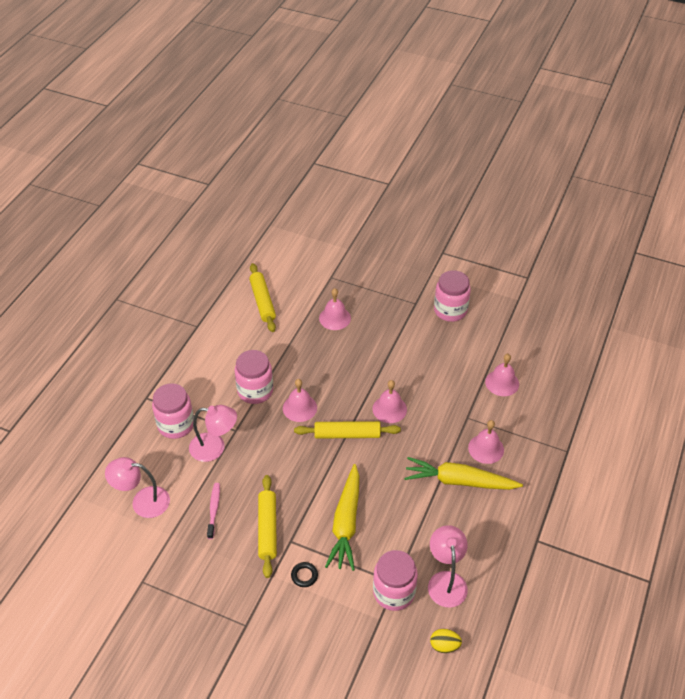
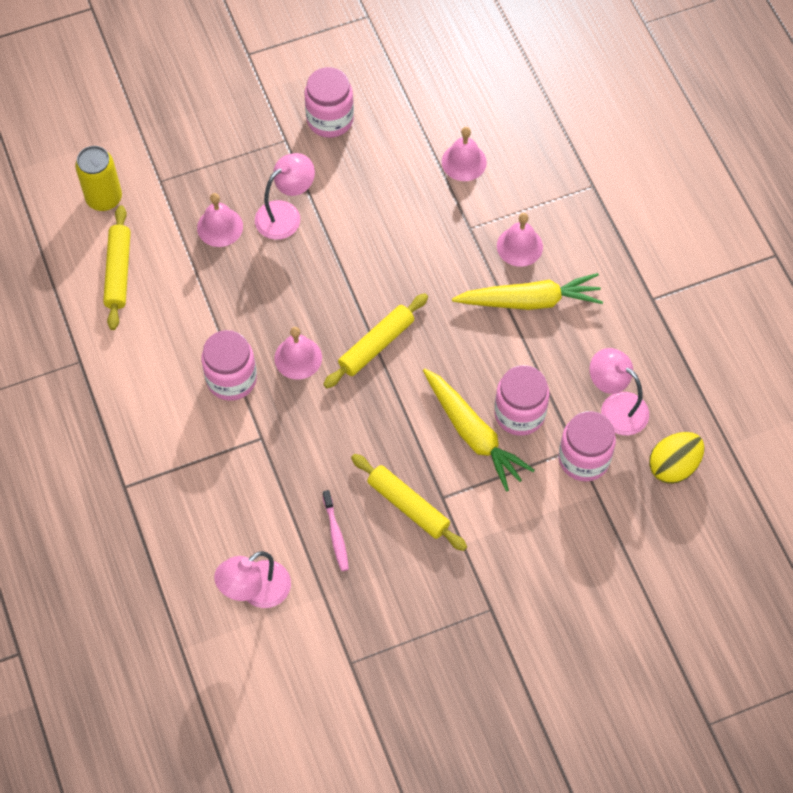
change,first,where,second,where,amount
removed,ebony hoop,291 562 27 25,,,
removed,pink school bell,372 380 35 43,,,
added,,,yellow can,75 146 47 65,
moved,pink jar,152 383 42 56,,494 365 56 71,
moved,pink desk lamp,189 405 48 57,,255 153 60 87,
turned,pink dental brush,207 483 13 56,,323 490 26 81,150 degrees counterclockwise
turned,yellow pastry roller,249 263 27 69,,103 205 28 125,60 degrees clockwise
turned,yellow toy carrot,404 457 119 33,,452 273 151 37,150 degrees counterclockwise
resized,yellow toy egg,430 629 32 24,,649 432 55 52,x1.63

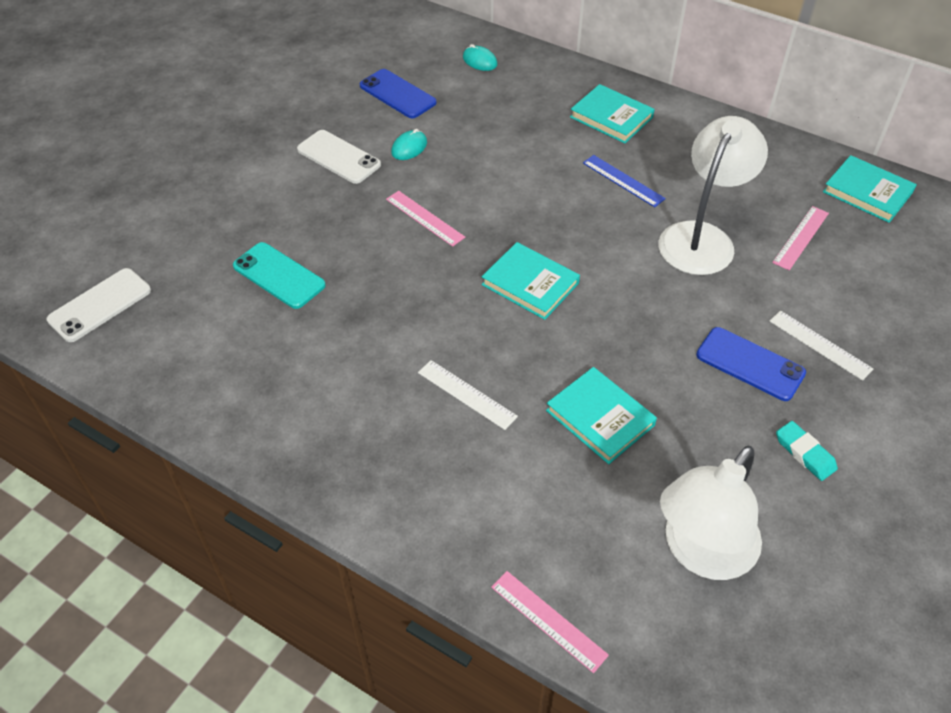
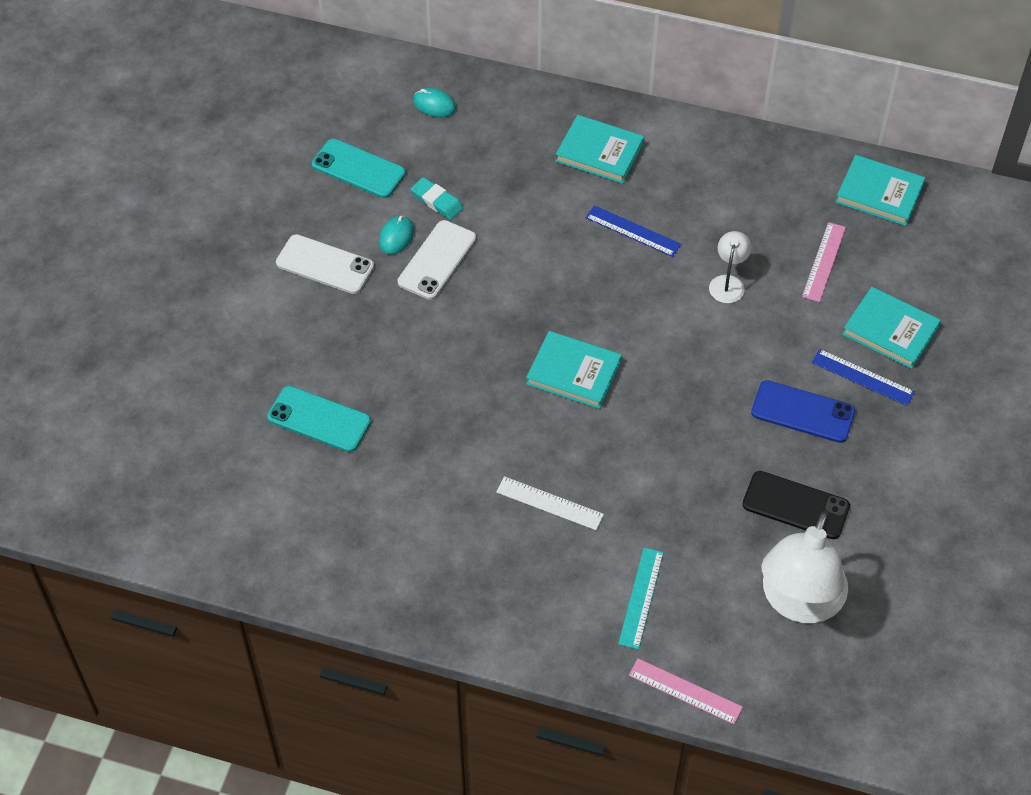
change,first,where,second,where,amount
removed,pink ruler,386 191 79 56,,,
added,,,teal ruler,618 548 46 101,
added,,,ebony mobile phone,742 471 108 68,
moved,snow-white mobile phone,47 268 104 74,,398 220 78 80,
moved,teal hardcover,546 367 111 97,,842 287 99 82,
moved,teal eraser,776 421 62 60,,411 177 52 43,
recoloured,blue mobile phone,360 69 76 50,teal mobile phone,312 139 94 59,
recoloured,snow-white ruler,769 310 104 71,blue ruler,812 349 103 57,
resized,snow-white desk lamp,658 116 110 159,,709 231 43 72,x0.46

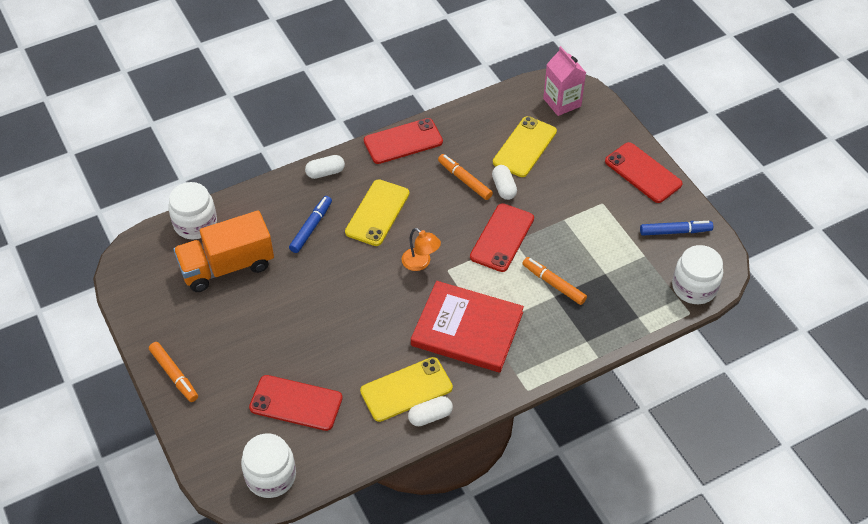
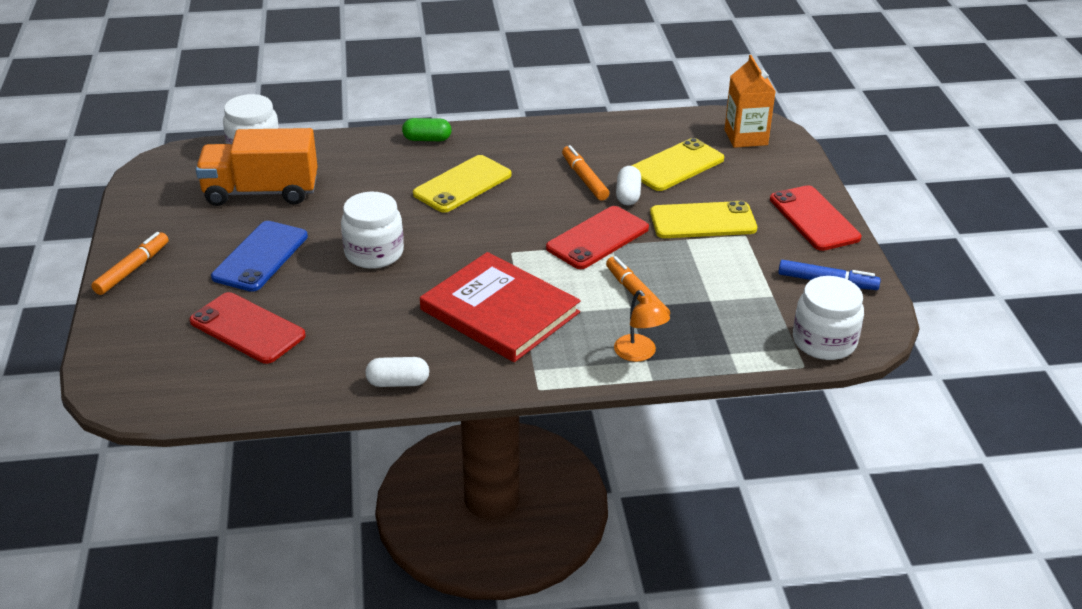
change,first,where,second,where,amount
removed,blue marker,289 196 43 57,,,
removed,crimson mobile phone,364 118 79 46,,,
added,,,blue mobile phone,211 221 97 71,
moved,snow-white jar,241 433 55 65,,341 192 63 77,
moved,yellow mobile phone,360 357 93 65,,650 201 107 37,
moved,bright orange desk lamp,401 228 40 43,,614 290 56 72,
recoloured,snow-white capsule,305 155 40 24,leaf-green capsule,402 118 50 23,
recoloured,pink juice carton,543 46 43 70,bright orange juice carton,725 55 51 93,
turned,bright orange marker,149 342 49 60,,91 232 78 63,135 degrees counterclockwise

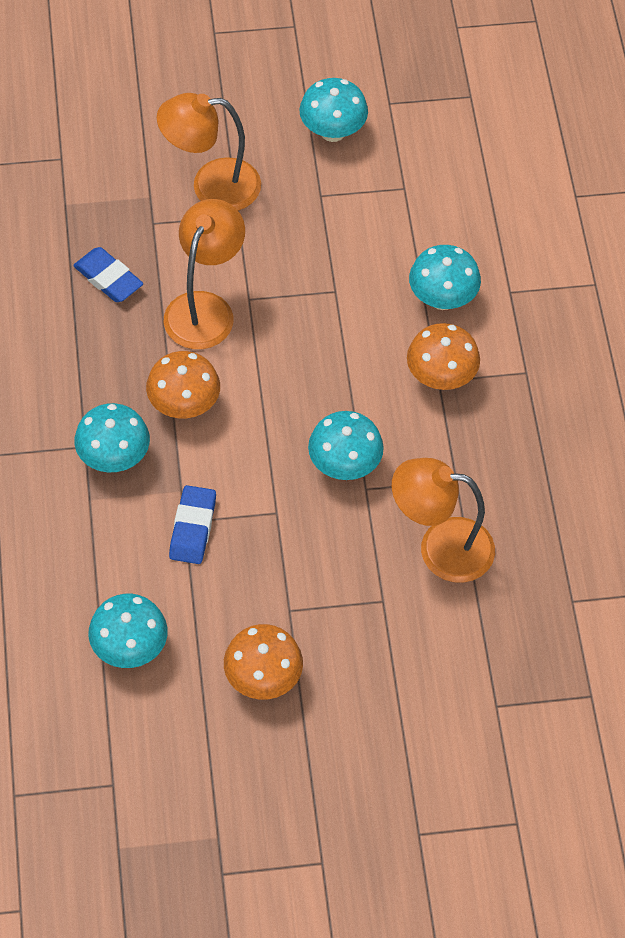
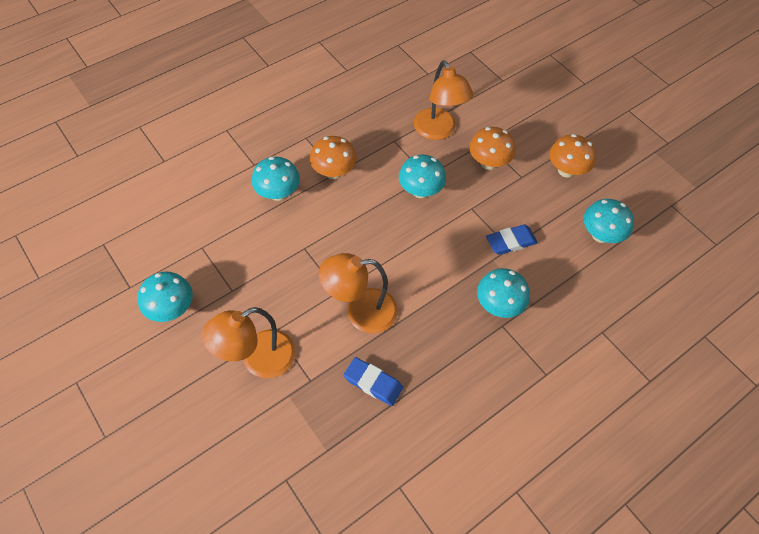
change,first,where,second,where,amount
moved,bright orange fungus,146 351 74 67,,469 127 46 43,
turned,blue eraser,73 247 70 55,,344 357 59 49,75 degrees counterclockwise
turned,bright orange desk lamp,157 93 104 117,,202 307 94 71,90 degrees clockwise

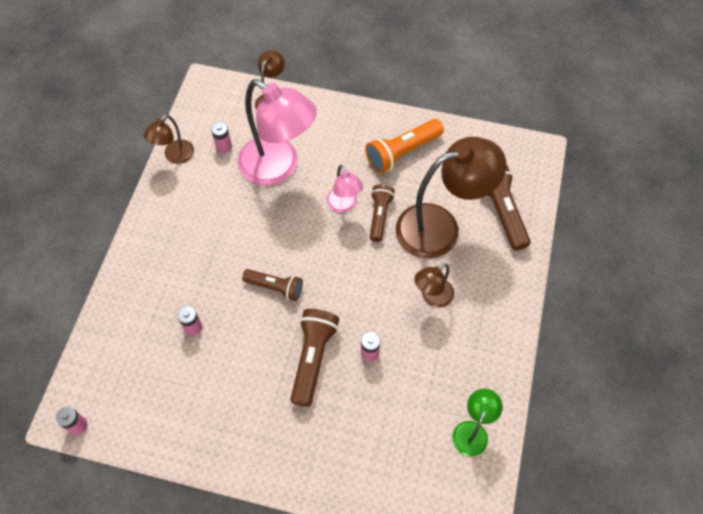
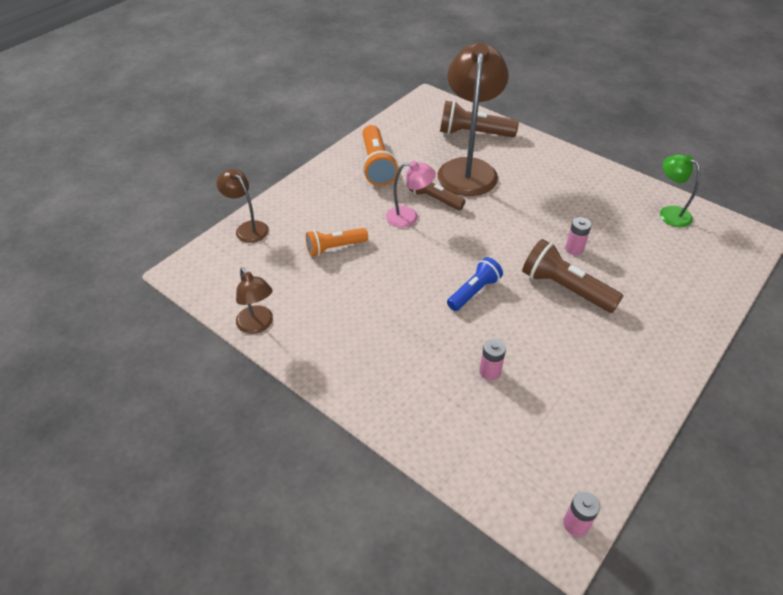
change,first,where,second,where,amount
removed,pink power cell,211 122 21 31,,,
removed,russet desk lamp,414 263 40 45,,,
replaced,pink desk lamp,238 79 79 107,bright orange pocket torch,306 228 62 28,
recoloured,russet pocket torch,242 269 61 32,blue pocket torch,447 257 56 54,

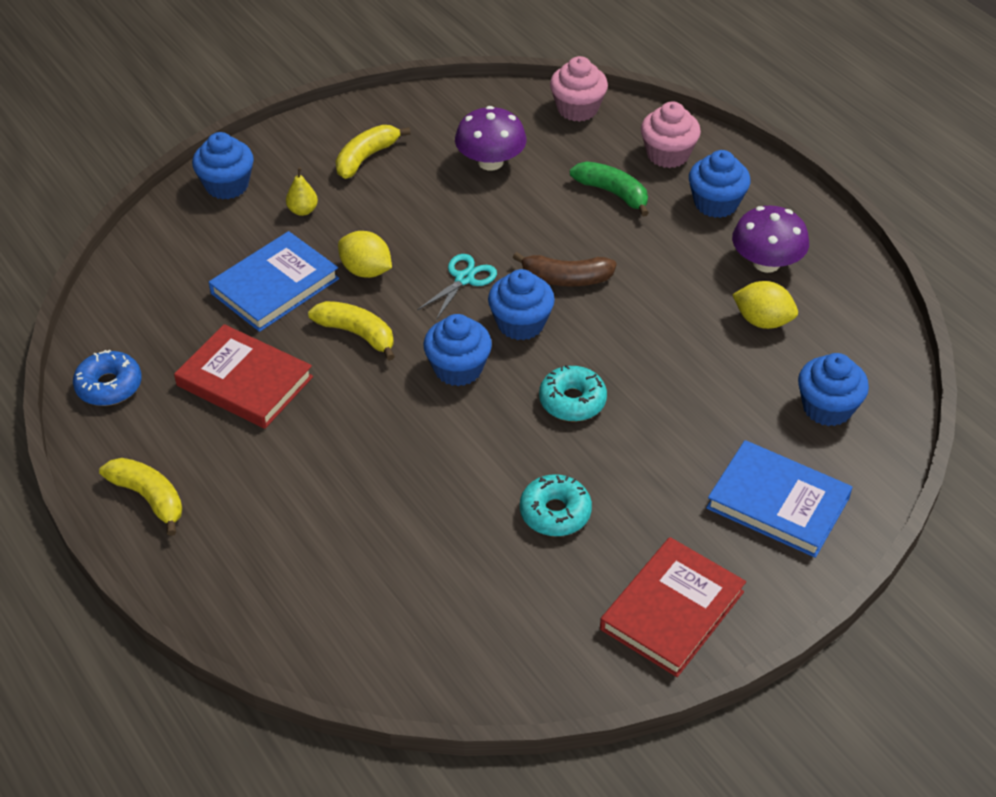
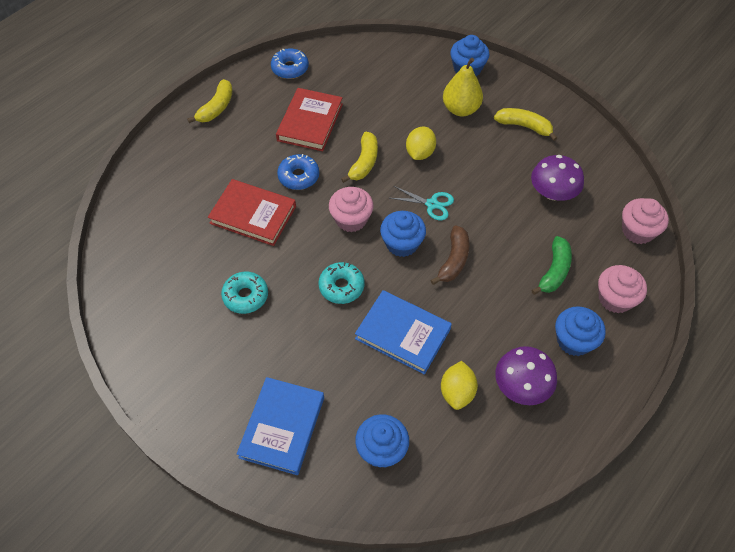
change,first,where,second,where,amount
added,,,blue glazed donut,277 154 42 36,
moved,blue hardcover,209 231 130 101,,355 290 97 85,
moved,crimson hardcover,600 537 146 140,,208 179 88 67,
recoloured,blue cupcake,424 314 68 72,pink cupcake,329 187 45 45,
turned,russet toy banana,513 252 104 34,,431 225 38 60,150 degrees counterclockwise
resized,yellow pear,286 168 32 48,,443 58 40 58,x1.92

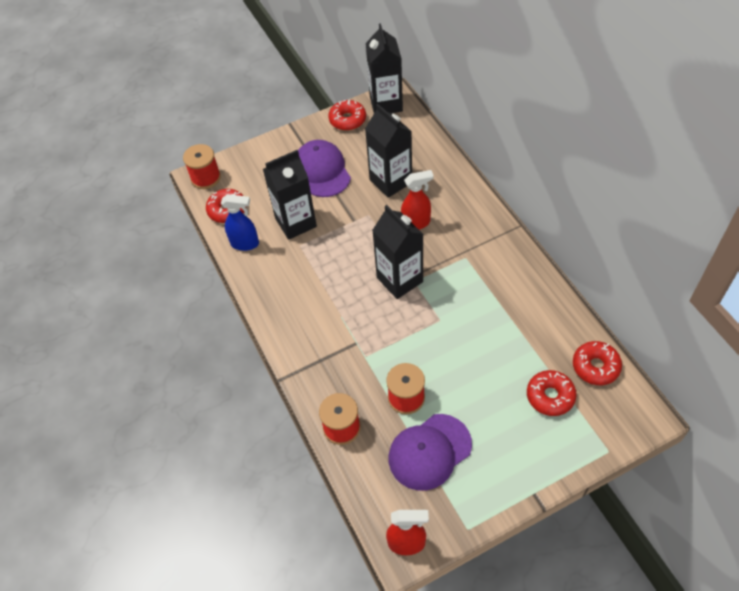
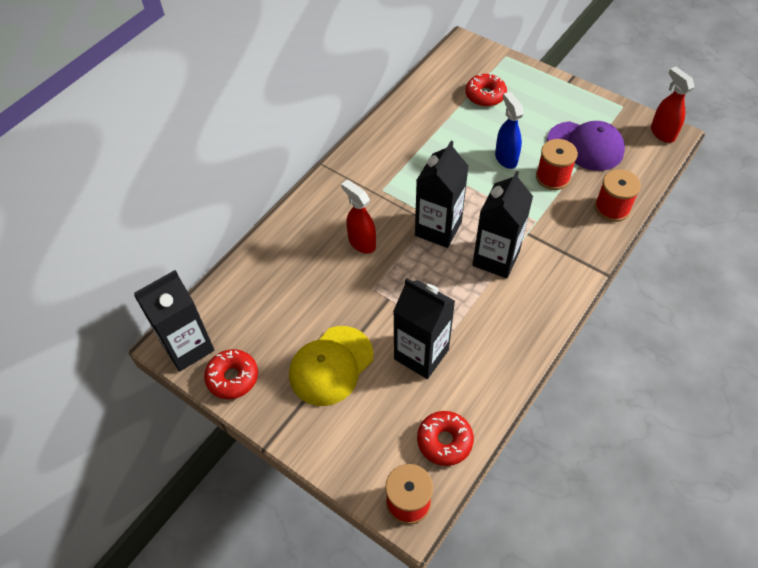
change,first,where,second,where,amount
removed,crimson glazed donut,573 341 49 44,,,
moved,blue sprayer,221 194 38 57,,495 92 29 77,
moved,ebony juice carton,365 104 47 94,,472 171 61 107,
recoloured,violet peaked cap,298 140 53 57,yellow peaked cap,289 326 85 80,

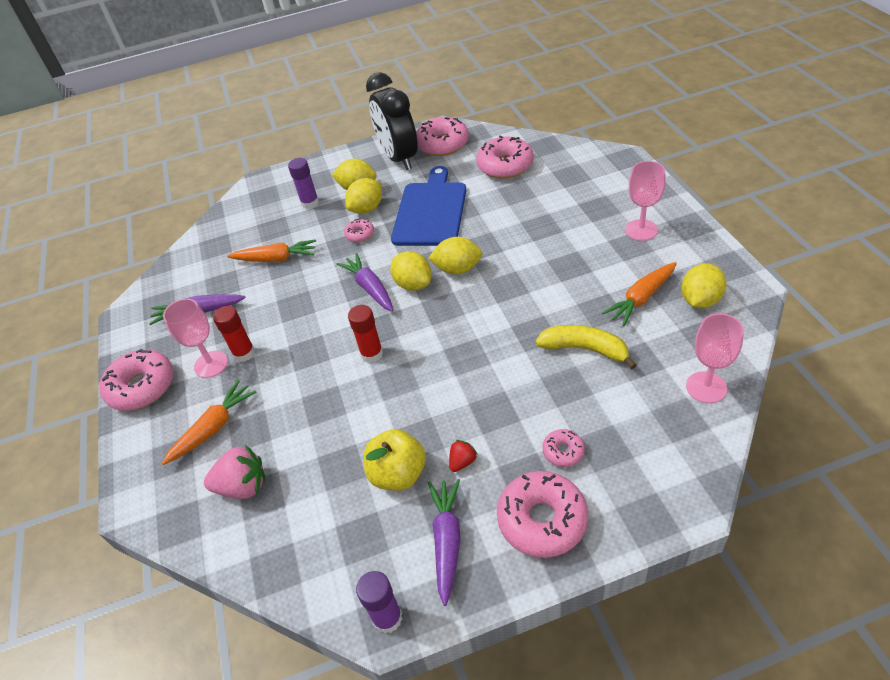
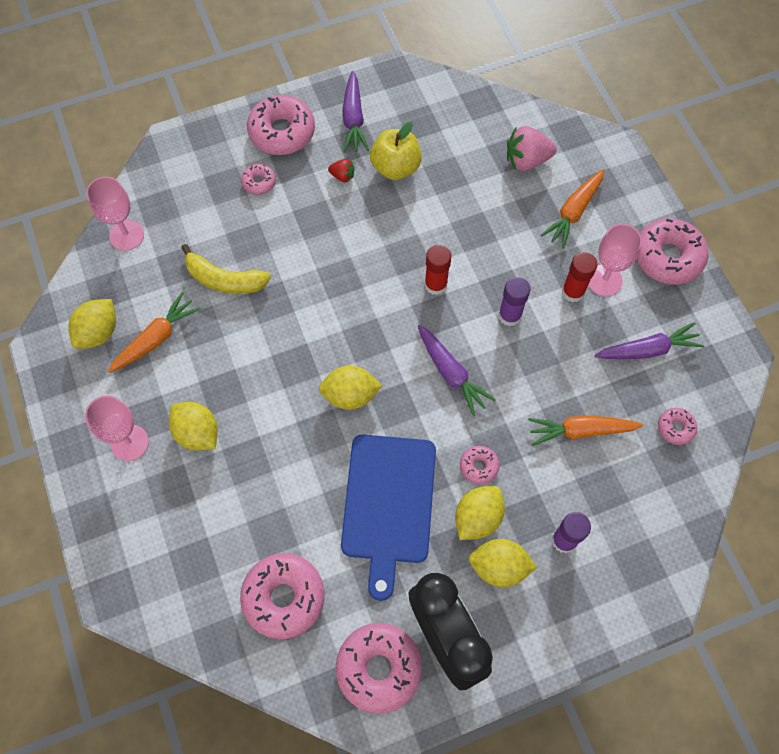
change,first,where,second,where,amount
added,,,pink glazed donut,658 408 39 37,
moved,violet glue stick,356 571 47 63,,498 277 32 49,
moved,yellow lemon,390 251 41 40,,169 402 49 49,
turned,crimson toy strawberry,449 440 29 32,,328 159 27 23,105 degrees counterclockwise

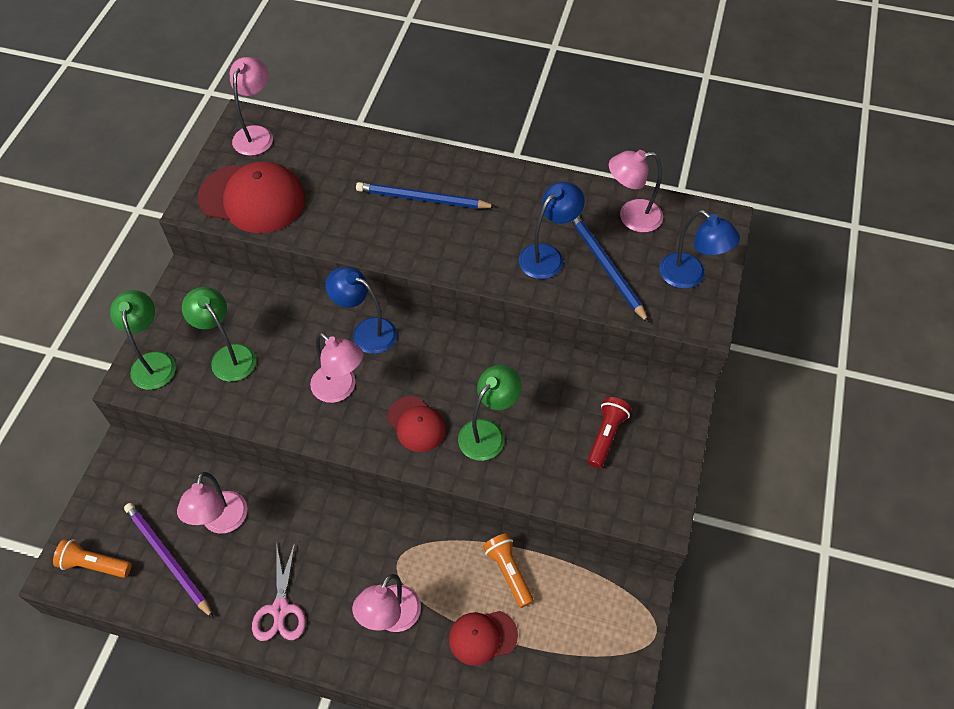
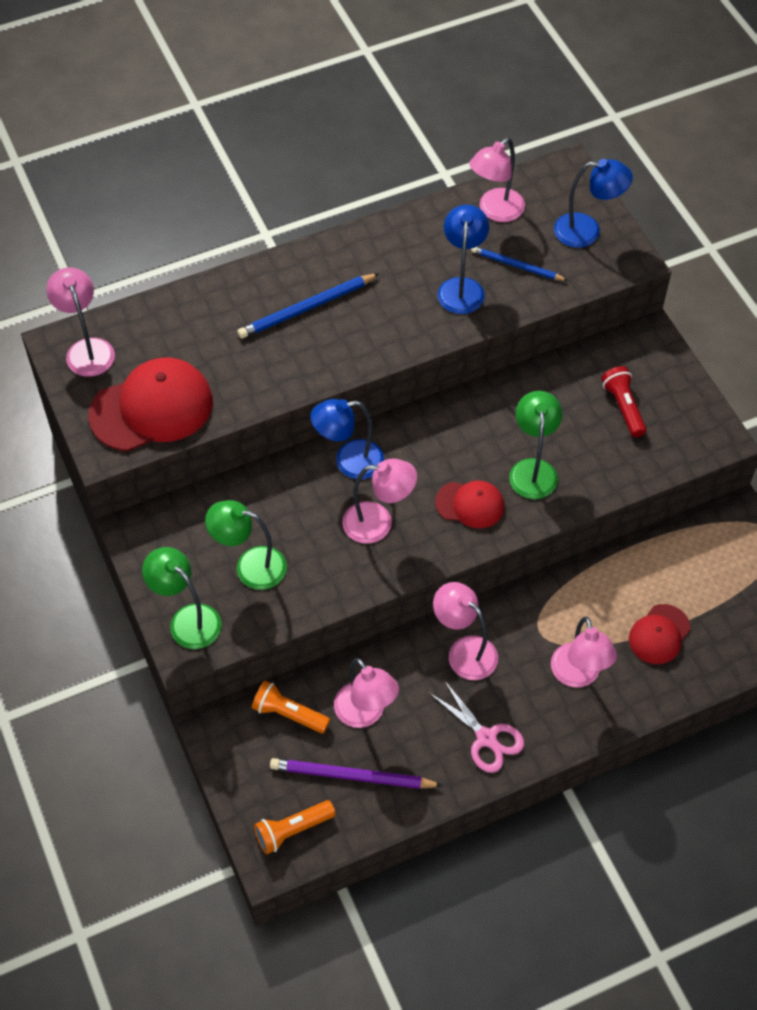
change,first,where,second,where,amount
added,,,pink desk lamp,433 582 65 98,
moved,bright orange pocket torch,483 533 51 75,,252 681 78 53,
resized,blue pencil,571 216 78 107,,471 247 97 34,x0.66

